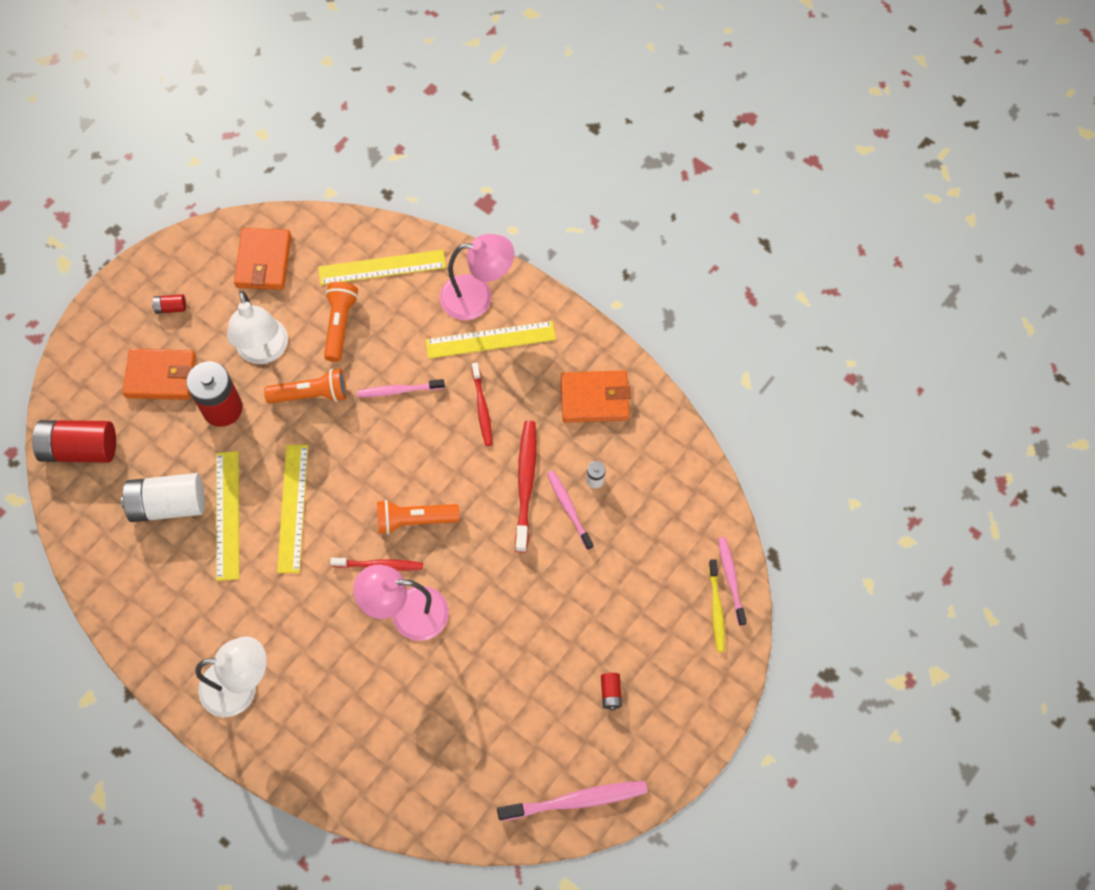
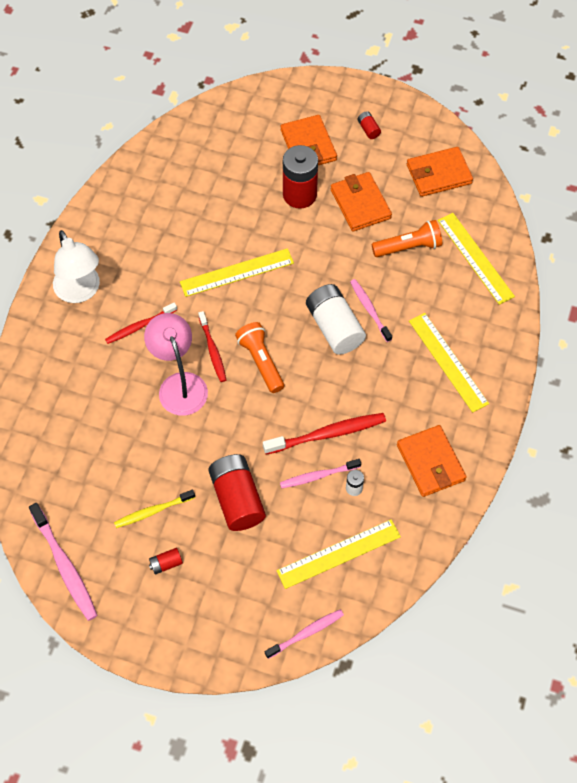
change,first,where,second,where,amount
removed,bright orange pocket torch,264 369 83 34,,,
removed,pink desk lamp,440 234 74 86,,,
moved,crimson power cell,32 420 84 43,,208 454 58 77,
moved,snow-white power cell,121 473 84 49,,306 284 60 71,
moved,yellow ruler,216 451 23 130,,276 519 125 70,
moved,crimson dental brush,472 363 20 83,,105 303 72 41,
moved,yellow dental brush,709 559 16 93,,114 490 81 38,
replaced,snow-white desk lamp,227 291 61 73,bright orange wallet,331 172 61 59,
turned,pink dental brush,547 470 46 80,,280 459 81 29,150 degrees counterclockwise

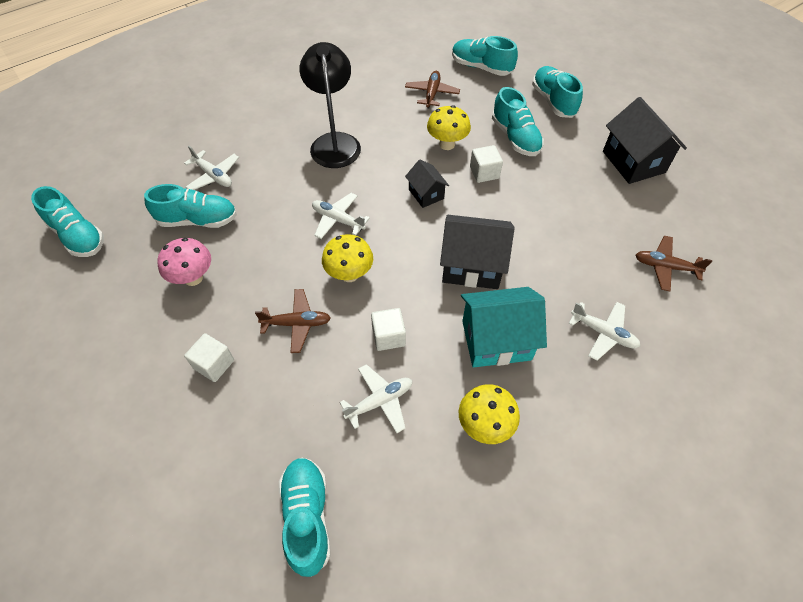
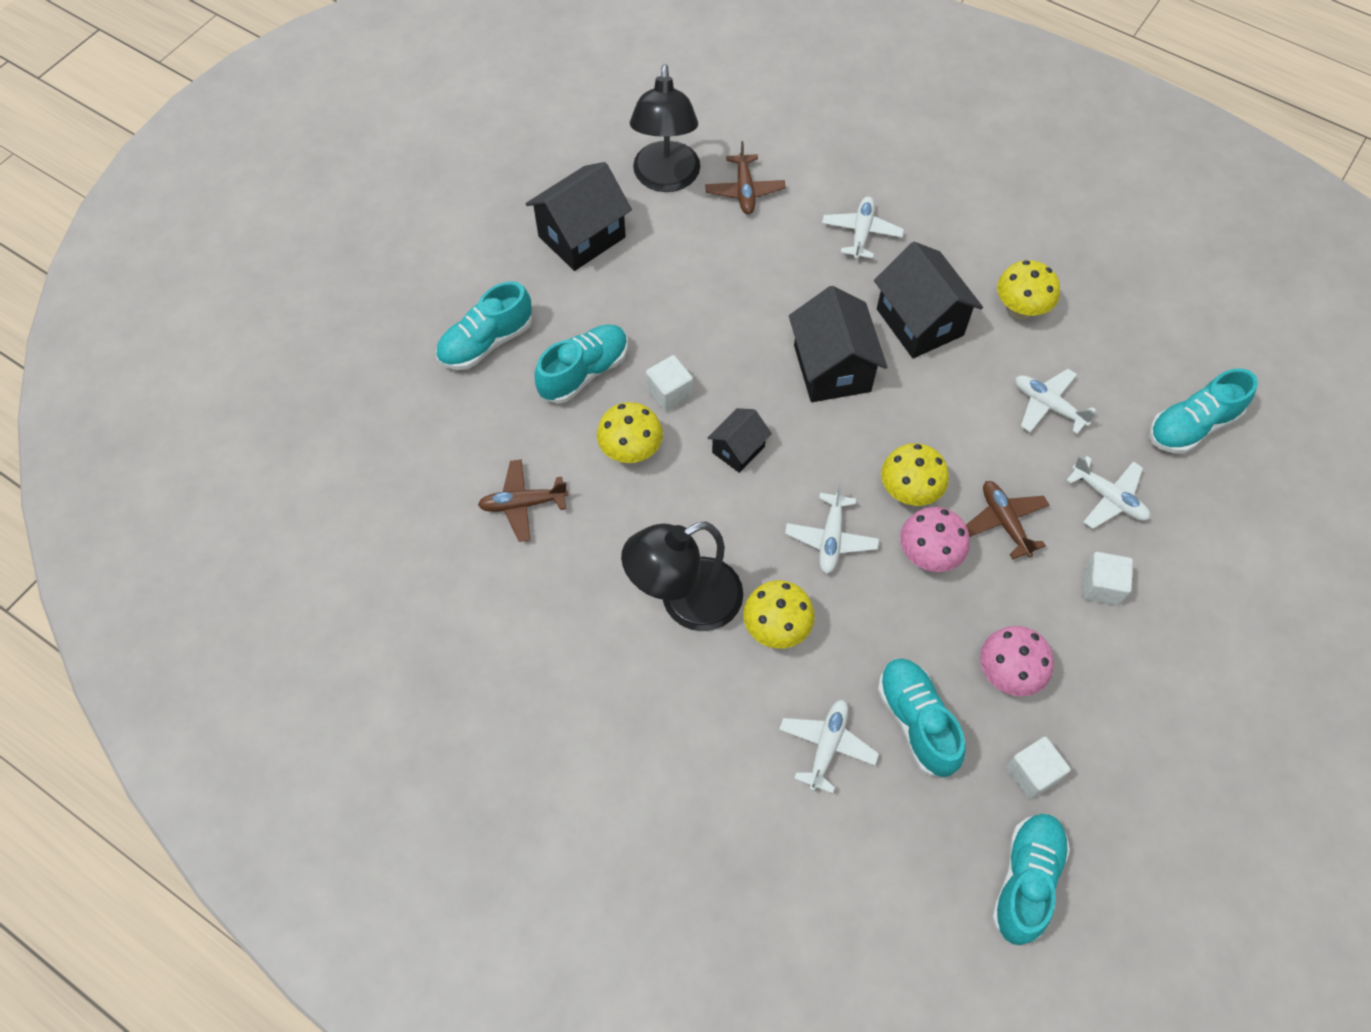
change,first,where,second,where,amount
removed,teal shoe,452 36 66 40,,,
added,,,ebony desk lamp,630 64 70 128,
added,,,yellow fungus,743 580 72 69,
added,,,pink fungus,900 507 70 65,
added,,,snow-white aeroplane,1067 456 83 73,
moved,snow-white block,371 308 35 43,,1006 737 65 62,
recoloured,teal house,461 287 86 81,ebony house,874 242 109 116,

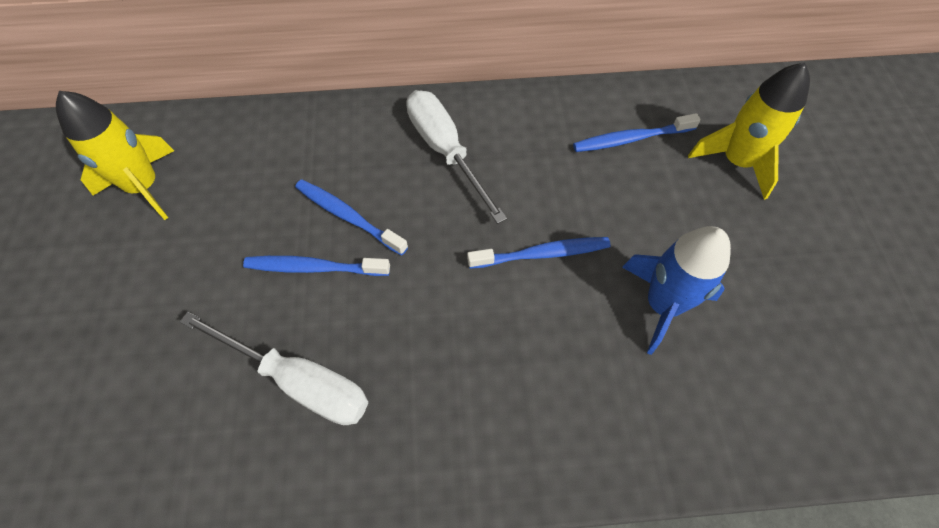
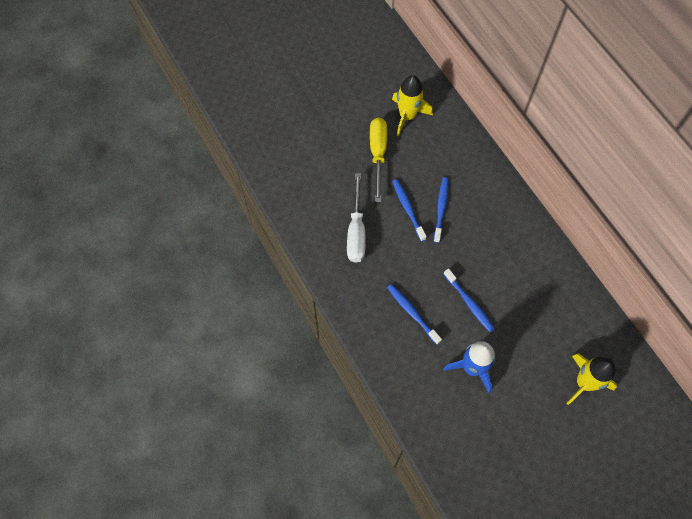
change,first,where,second,where,amount
removed,snow-white hand screwdriver,406 90 101 134,,,
added,,,yellow hand screwdriver,370 117 17 85,
moved,blue dental brush,573 113 128 39,,387 284 55 61,

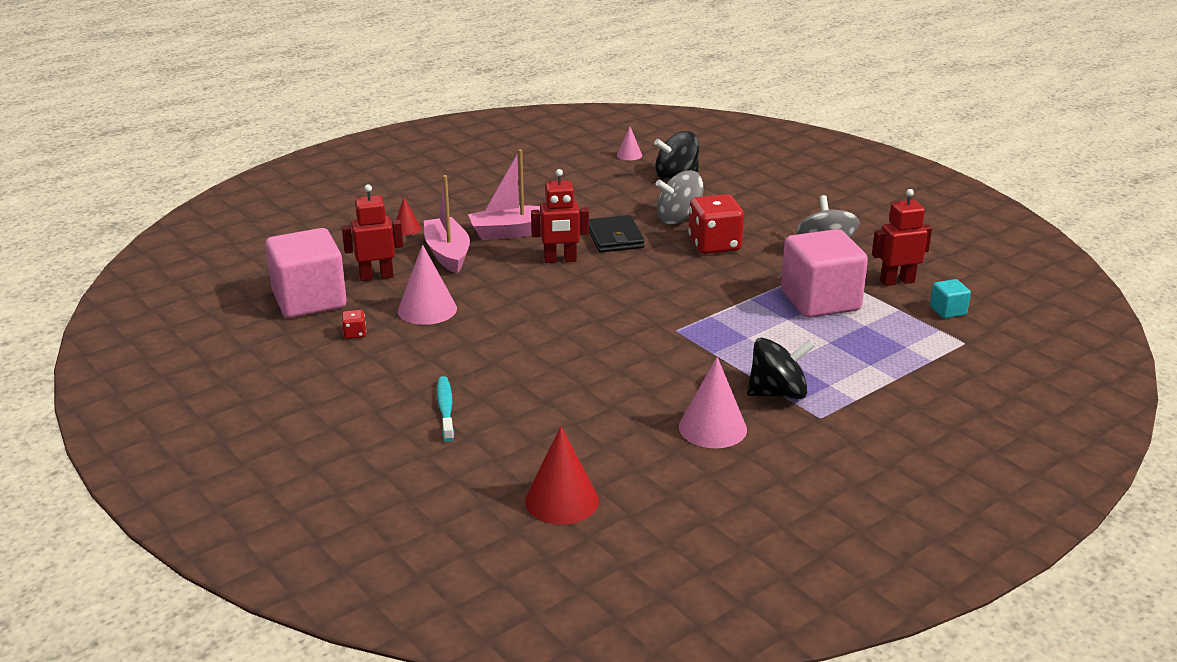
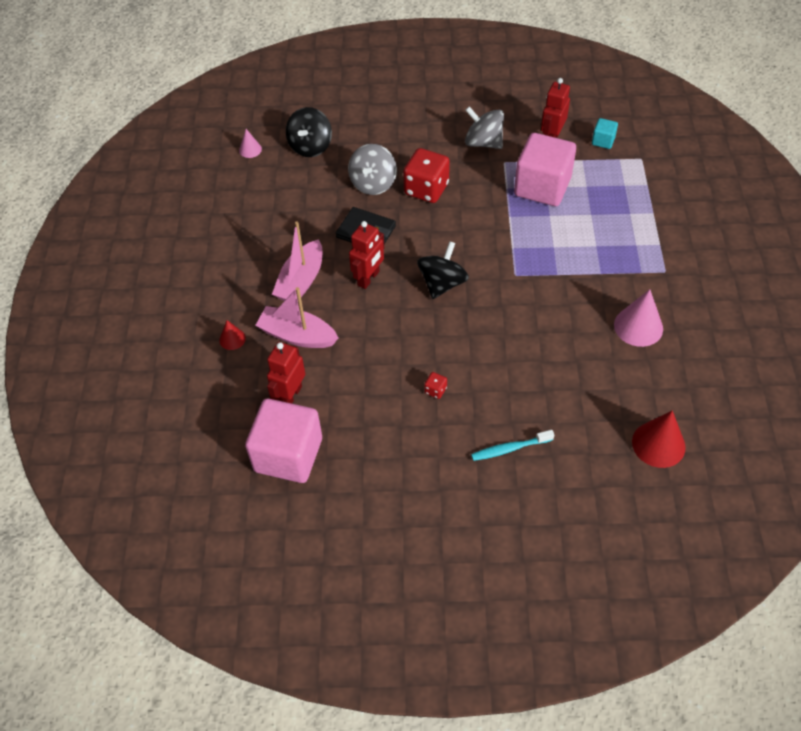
change,first,where,second,where,amount
removed,pink cone shape,398 245 59 80,,,
moved,crimson dice,342 310 24 29,,424 372 23 27,
moved,ebony spinning top,747 338 68 61,,417 241 52 58,
turned,teal dental brush,437 376 17 66,,471 430 83 31,45 degrees counterclockwise

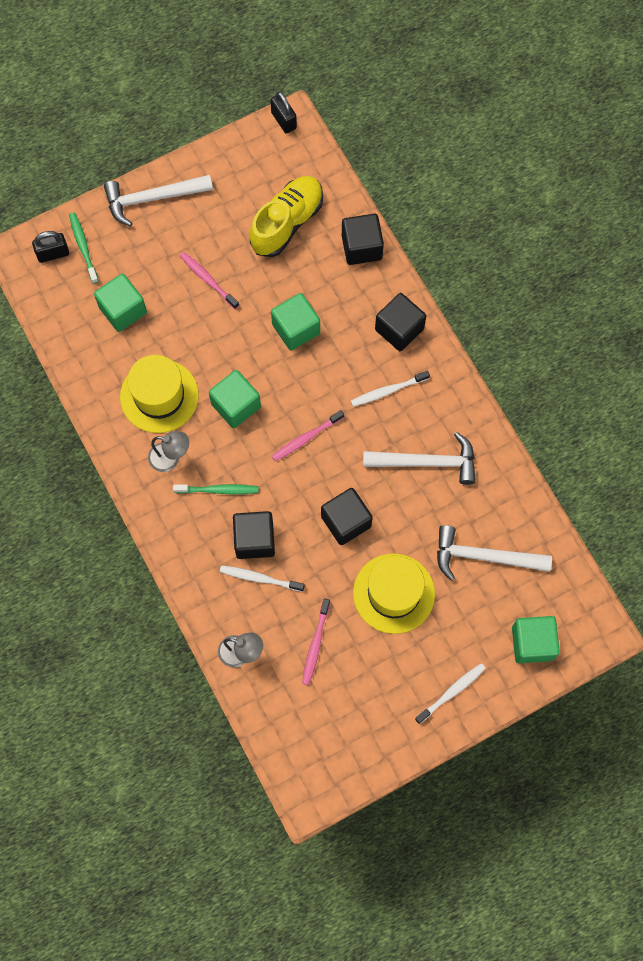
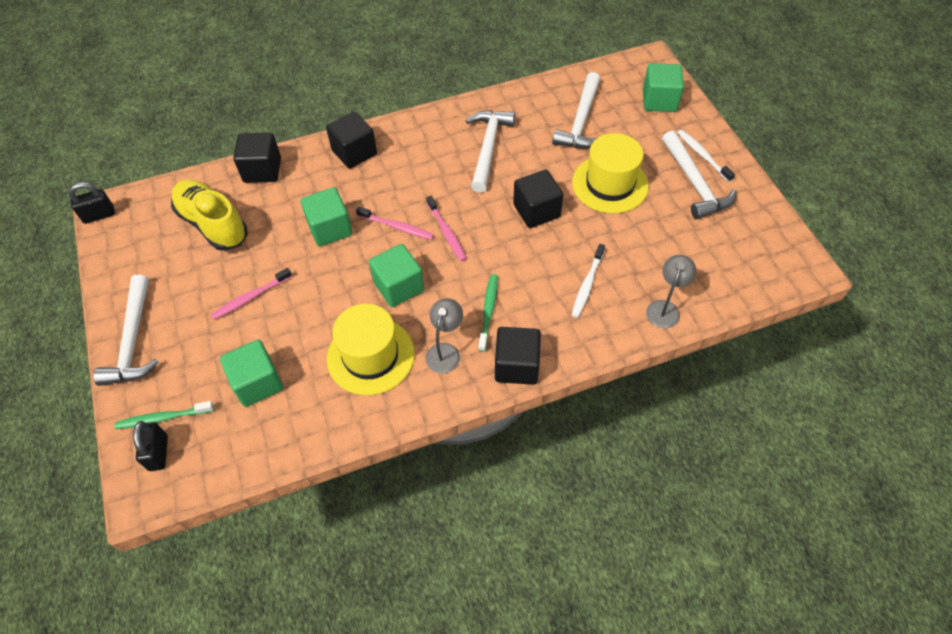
change,first,where,second,where,amount
removed,snow-white dental brush,351 371 79 36,,,
added,,,snow-white claw hammer,662 130 75 89,
moved,ebony block,233 511 42 48,,495 327 46 58,
moved,pink dental brush,302 598 28 87,,356 206 78 34,

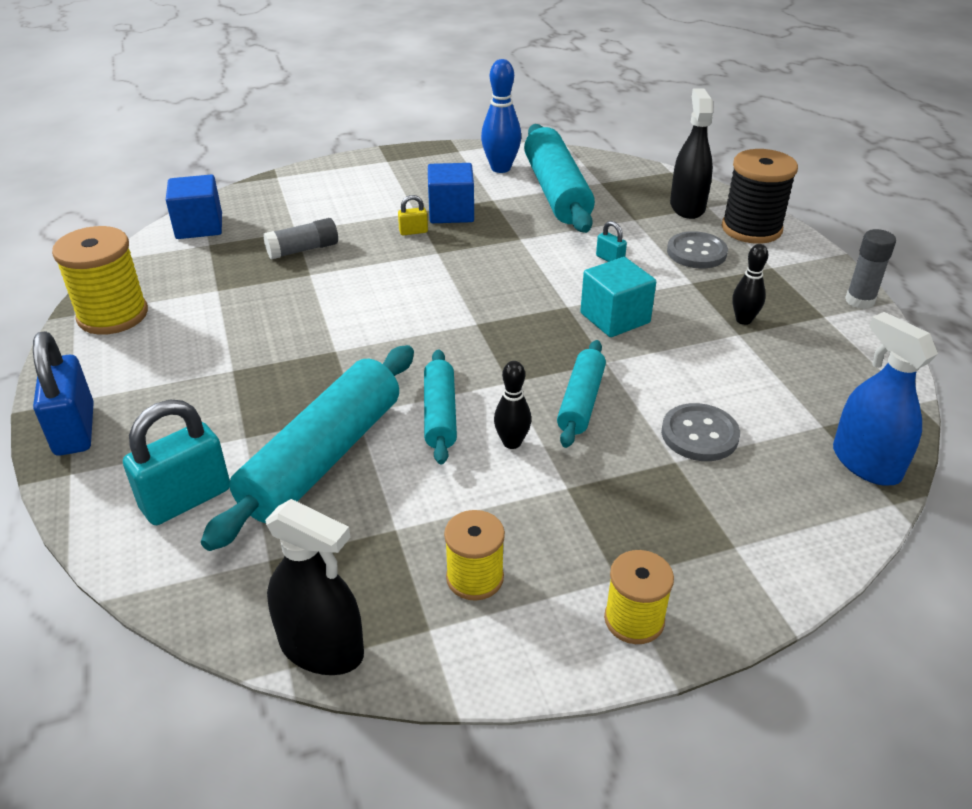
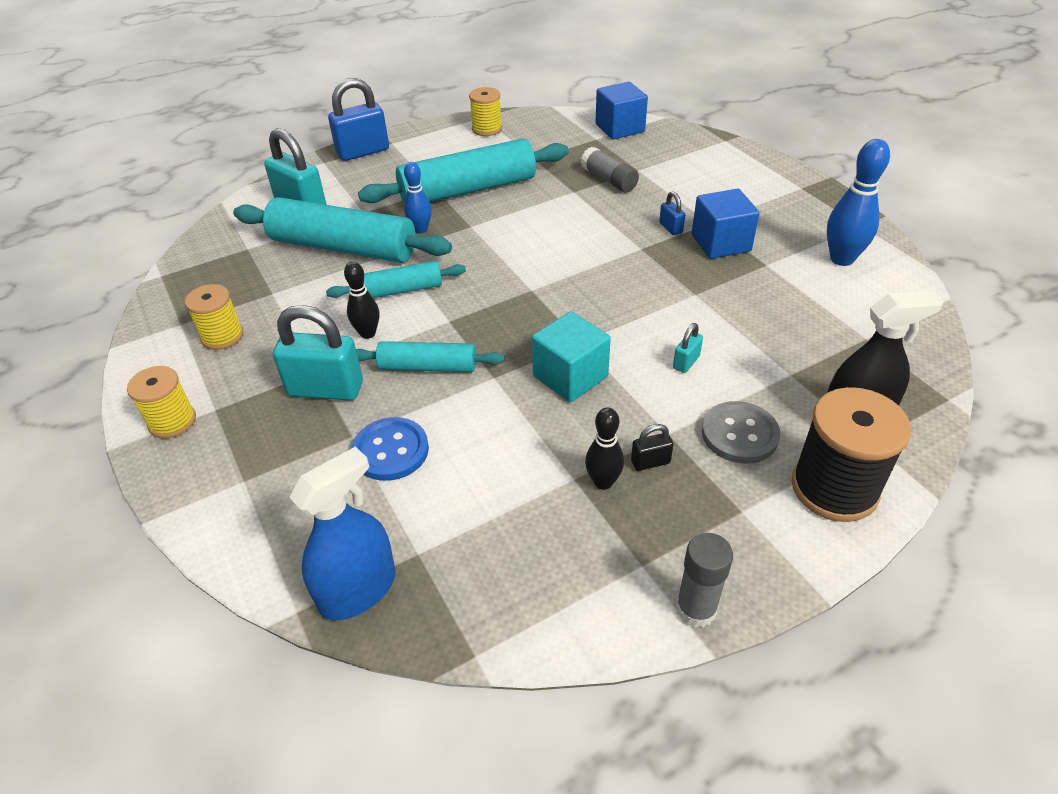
change,first,where,second,where,amount
removed,ebony sprayer,265 499 99 176,,,
added,,,teal lock,273 305 90 96,
added,,,blue bowling pin,404 162 28 72,
added,,,ebony lock,631 424 42 47,
moved,teal pastry roller,524 124 71 109,,358 138 211 66,
recoloured,yellow lock,398 195 30 40,blue lock,659 191 26 44,
recoloured,gray button,661 403 79 58,blue button,351 417 78 64,
resized,yellow reel of thread,52 226 96 109,,469 87 33 49,x0.61

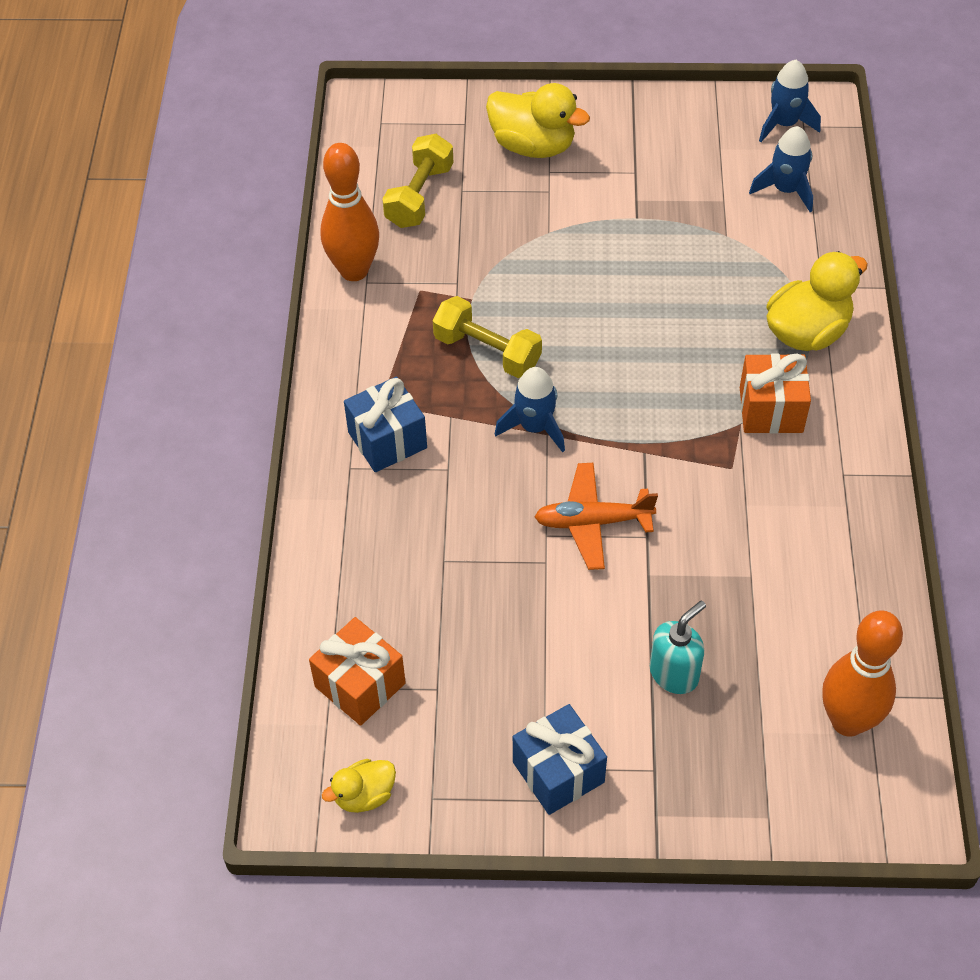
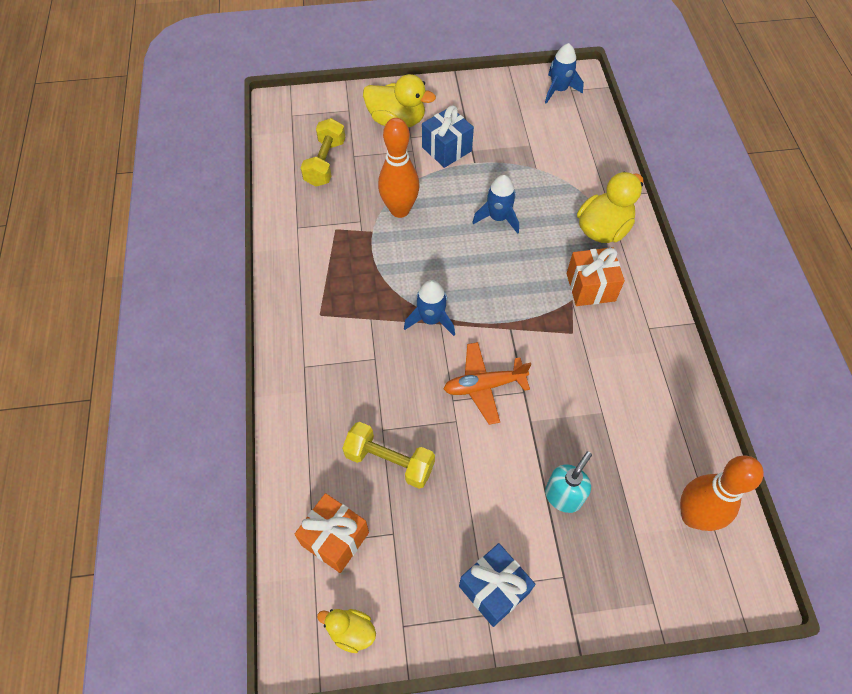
change,first,where,second,where,amount
moved,bright orange bowling pin,320 143 59 138,,378 118 42 100,
moved,blue present,344 377 83 95,,422 106 52 62,
moved,yellow hand weight,433 296 109 82,,342 422 93 67,
moved,blue spaceship,749 126 64 86,,472 175 47 59,
turned,yellow rubber duck,322 759 74 54,,317 609 59 44,60 degrees clockwise

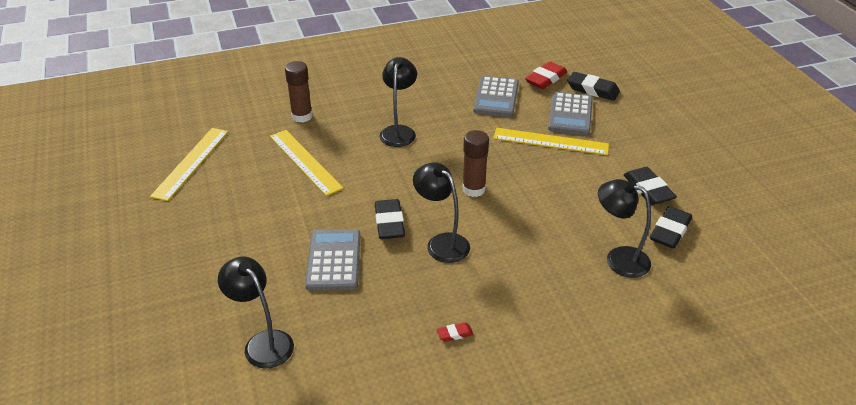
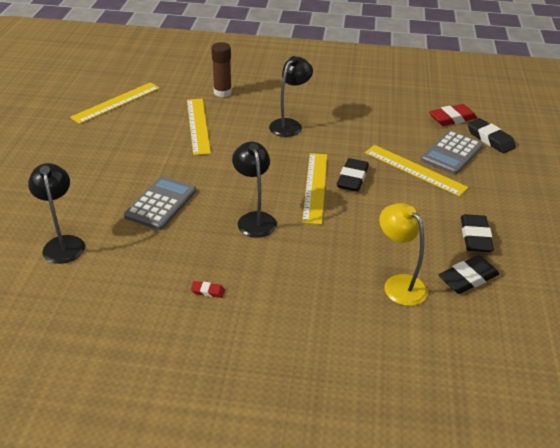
change,first,where,second,where,amount
removed,gray adding machine,473 76 46 41,,,
moved,ebony eraser,375 199 30 40,,337 158 32 34,
replaced,russet glue stick,462 130 27 67,yellow ruler,302 153 25 72,
recoloured,ebony desk lamp,598 179 53 99,yellow desk lamp,379 203 49 103,

